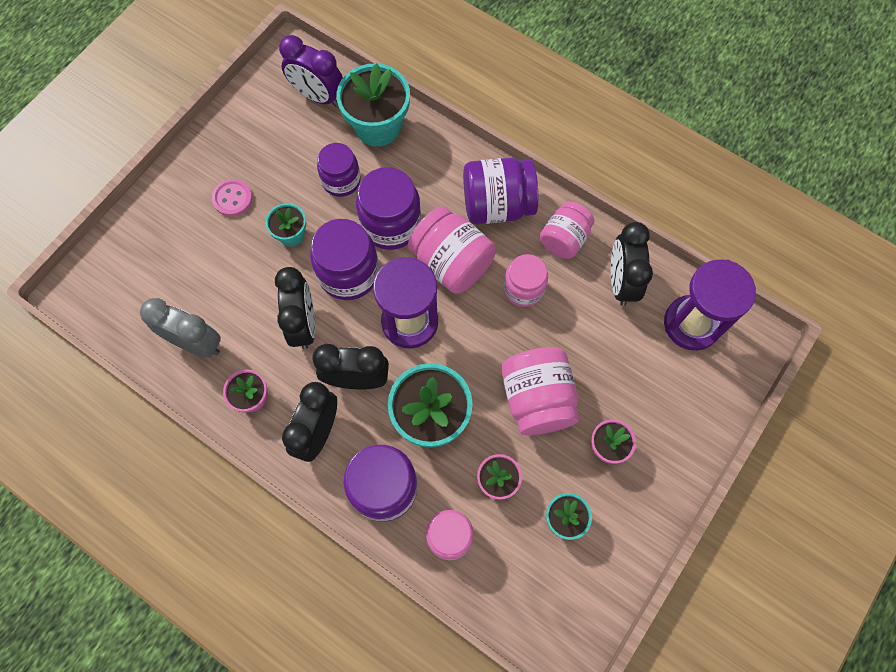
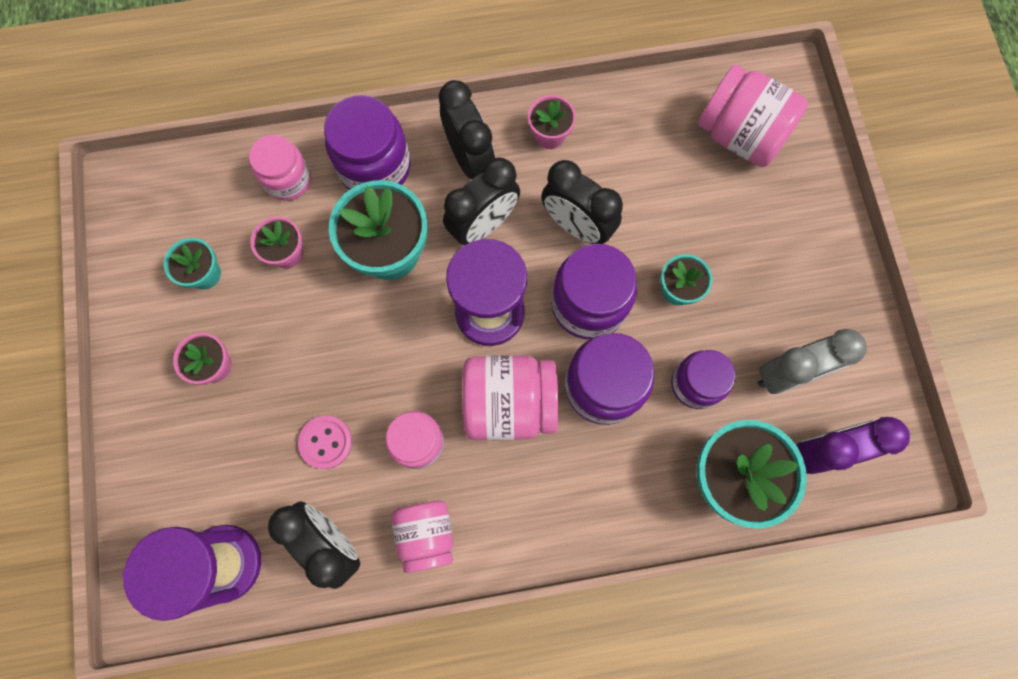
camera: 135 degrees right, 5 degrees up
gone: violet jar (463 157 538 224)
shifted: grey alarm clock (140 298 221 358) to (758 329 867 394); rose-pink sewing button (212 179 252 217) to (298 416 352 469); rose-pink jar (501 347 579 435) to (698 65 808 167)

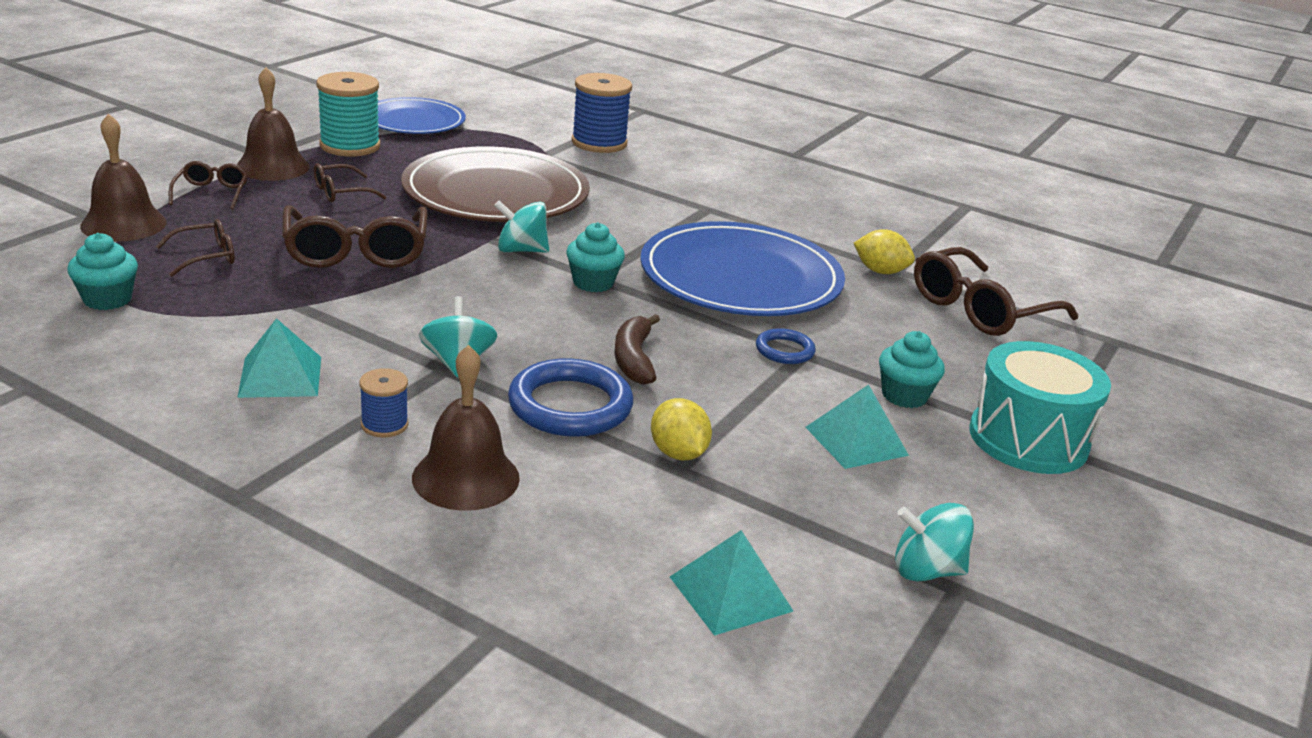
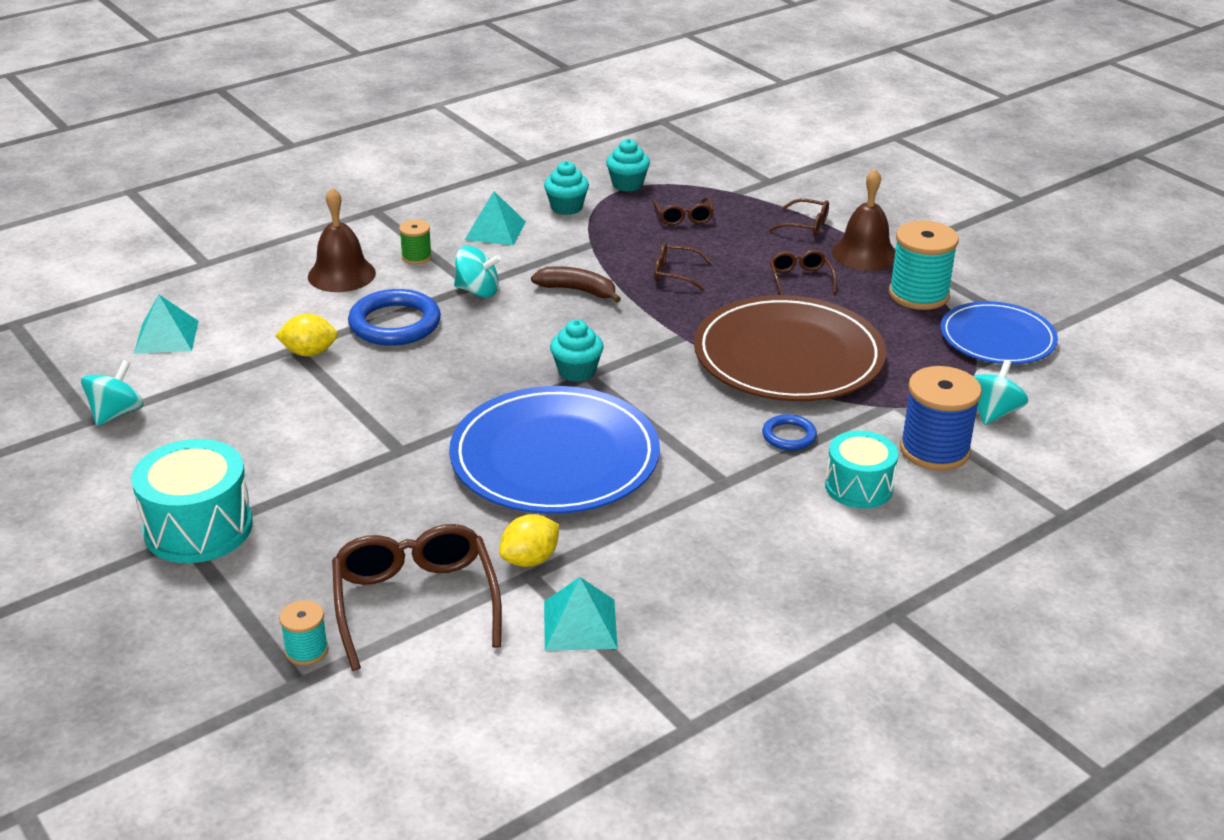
camera: 115 degrees right, 5 degrees up
gone: russet hand bell (80 113 166 242)
new: aqua bobbin (279 600 329 665); aqua toy drum (825 431 898 508)
shifted: aqua spinning top (494 200 549 253) to (973 360 1028 425); russet toy banana (614 314 660 385) to (531 266 621 303); blue ring (756 328 816 364) to (762 414 817 451); aqua pyramid (805 385 909 469) to (544 577 618 651); aqua cupcake (879 331 945 408) to (544 161 589 215)
repainted: blue bobbin (359 368 409 438) to emerald bobbin (399 220 432 264)
scaled: russet glasses (282 205 428 268) = (654 242 712 290) x0.52

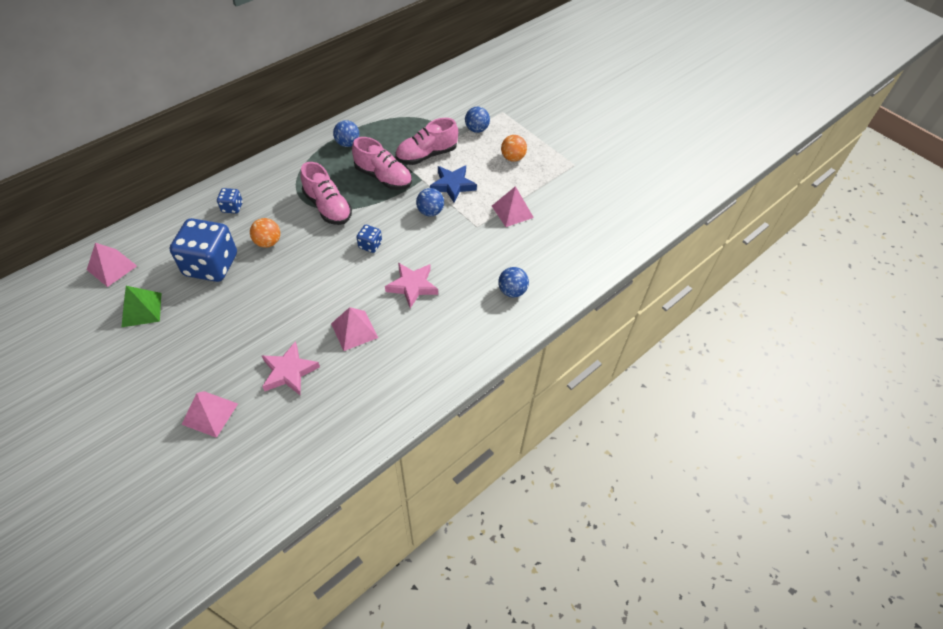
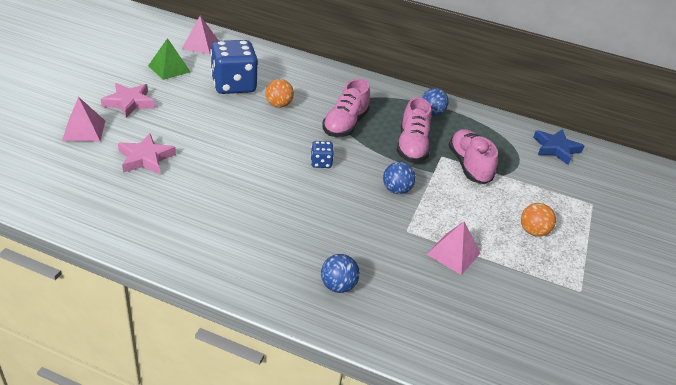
camera: 60 degrees right, 15 degrees down
gone: blue game die (217 188 243 214); rose-pink pyramid (331 307 378 351); blue sphere (465 106 490 133)
shifted: rose-pink star shape (385 263 438 308) to (101 83 155 118); blue star shape (430 166 477 203) to (533 129 584 165)
rotated: rose-pink lace-up shoe (395 118 458 165) = (449 129 498 184) 45 degrees clockwise

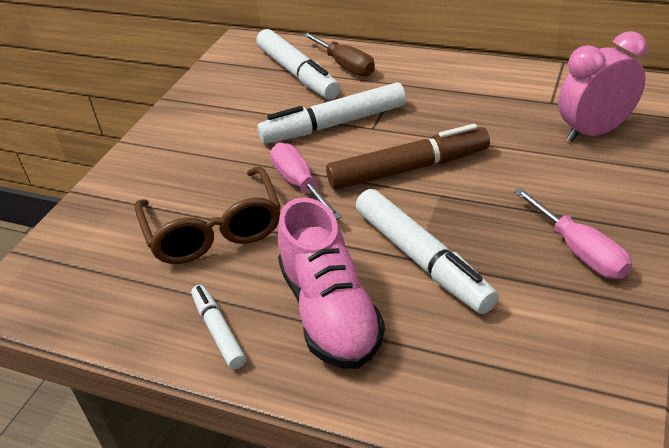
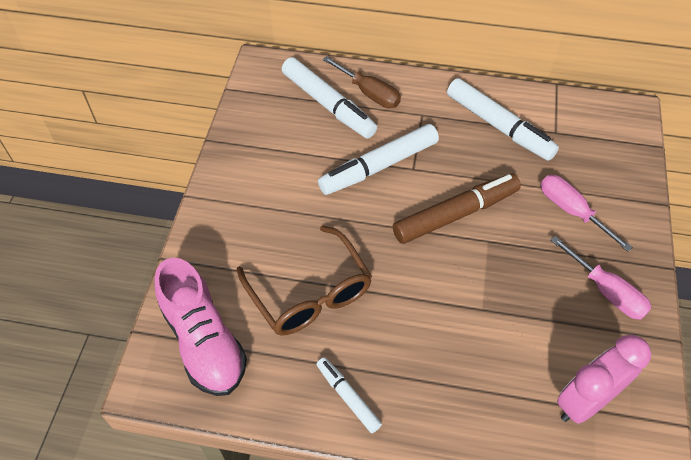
camera: 15 degrees left, 15 degrees up
shifted: rose-pink hand screwdriver (270 143 342 219) to (541 175 633 252); rose-pink lace-up shoe (278 197 385 369) to (154 258 247 396); snow-white marker (356 189 499 314) to (447 78 559 161); rose-pink alarm clock (558 31 647 142) to (557 335 651 424)

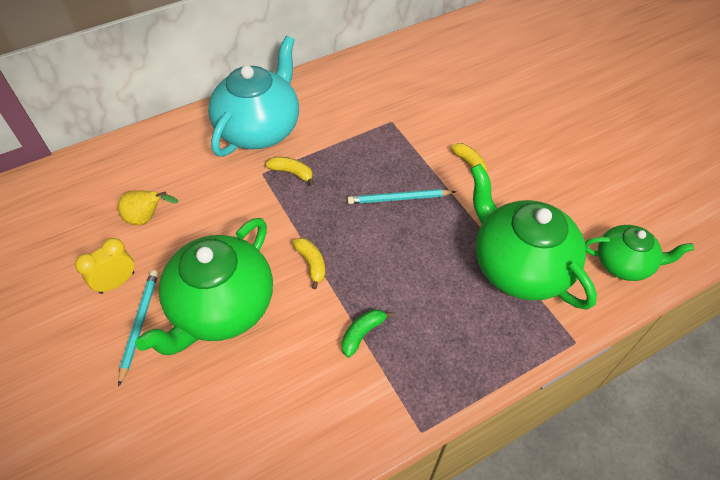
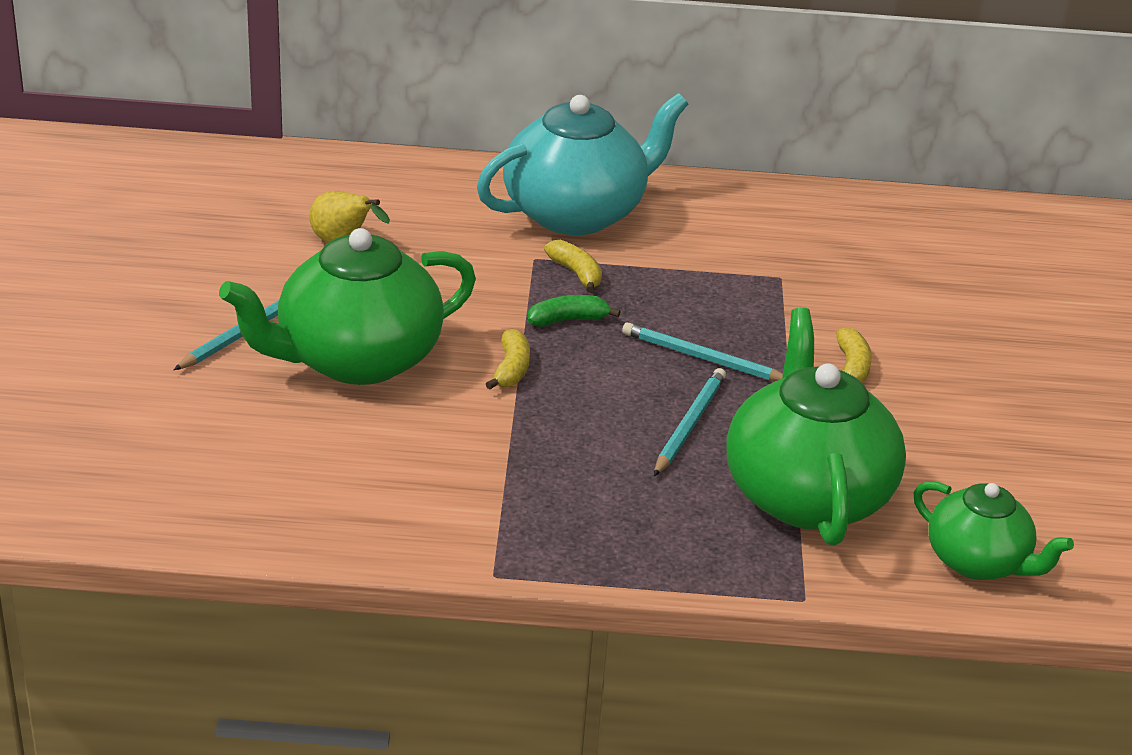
camera: 30 degrees right, 20 degrees down
gone: golden alarm clock (75 238 134 294)
new: aqua lead pencil (654 368 726 476)
shifted: emerald toy banana (341 309 394 357) to (528 295 621 327)

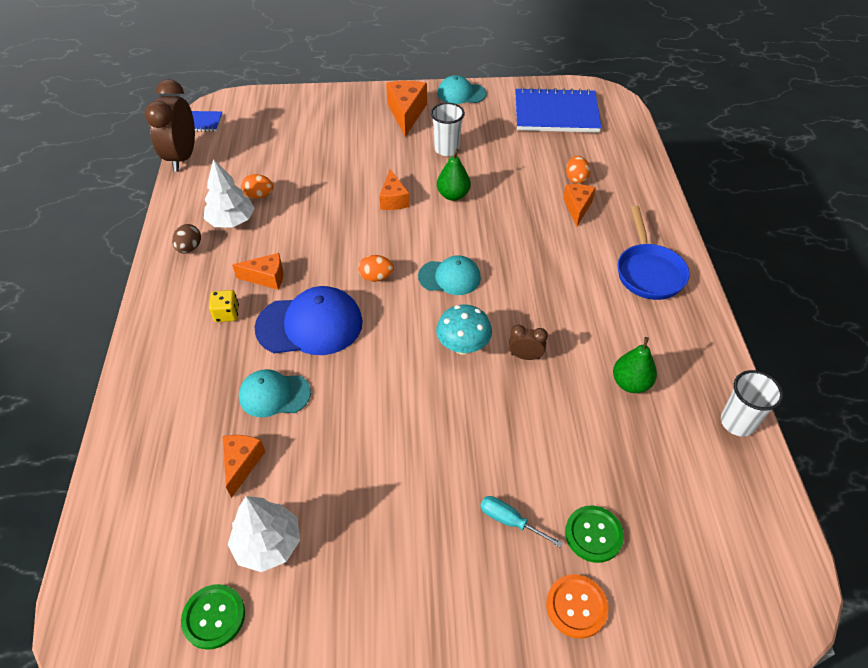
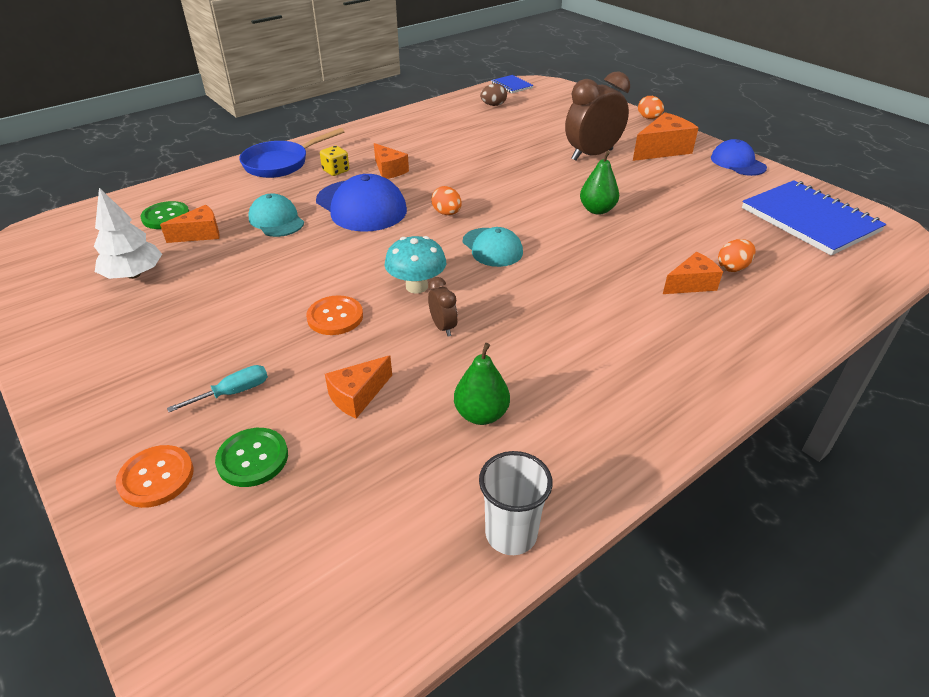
camera: 55 degrees right, 10 degrees down
gone: snow-white tree (204 159 255 228); snow-white tumbler (431 103 465 156)
new: orange sewing button (306 295 363 335)
shifted: russet alarm clock (144 79 195 171) to (565 71 630 161); russet egg (172 224 201 253) to (480 83 507 106); emerald sewing button (181 584 245 650) to (140 201 189 229); orange egg (241 174 274 199) to (638 96 664 119); orange cheese (379 169 410 210) to (325 355 392 419); blue frying pan (618 206 689 300) to (239 128 344 178)
repainted: aqua cap (437 75 487 104) to blue cap (711 139 767 176)
rotated: aqua hand screwdriver (480 496 563 548) = (167 365 268 412) 60 degrees clockwise

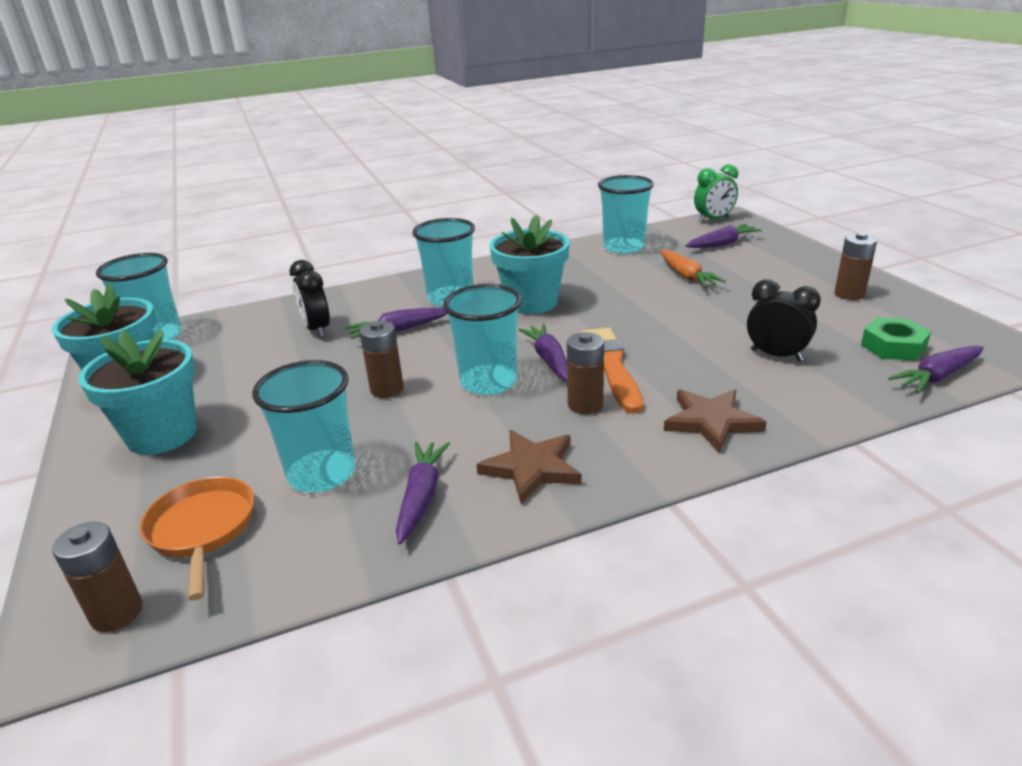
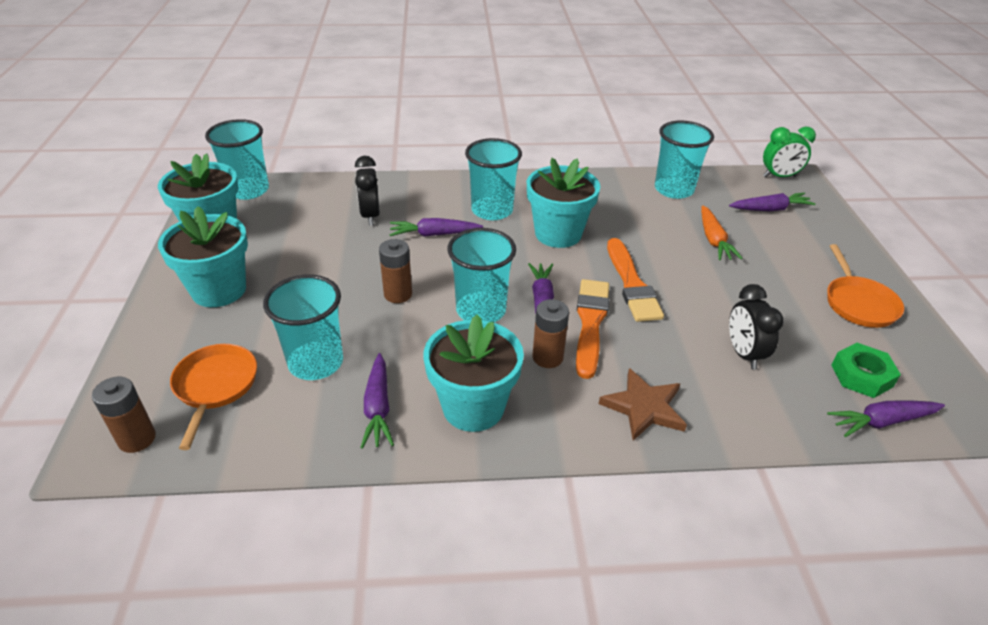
camera: 15 degrees right, 10 degrees up
new: orange brush (607 238 664 322)
swapped: russet star shape (477 430 582 504) to aqua plant pot (424 315 524 432); russet AA battery (834 232 877 300) to orange frying pan (827 244 904 328)
rotated: violet toy carrot (396 442 450 544) = (360 353 394 449) 150 degrees clockwise; black alarm clock (747 279 821 361) = (729 284 784 370) 150 degrees counterclockwise

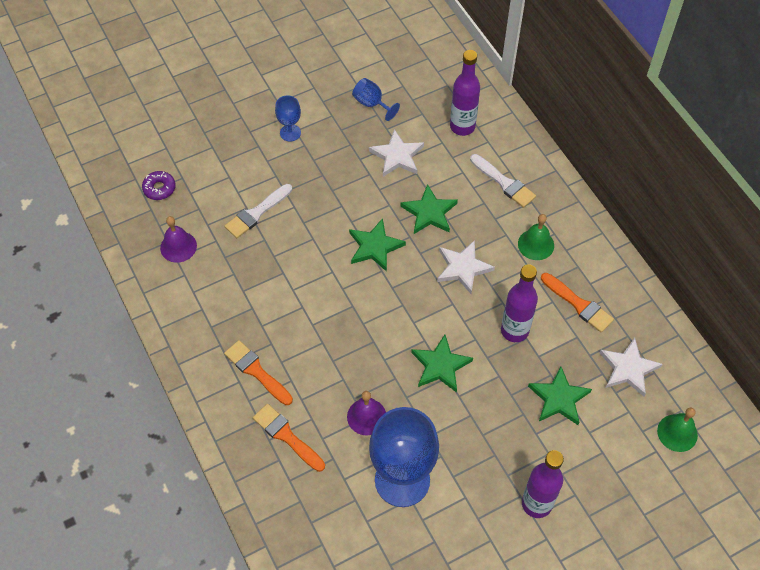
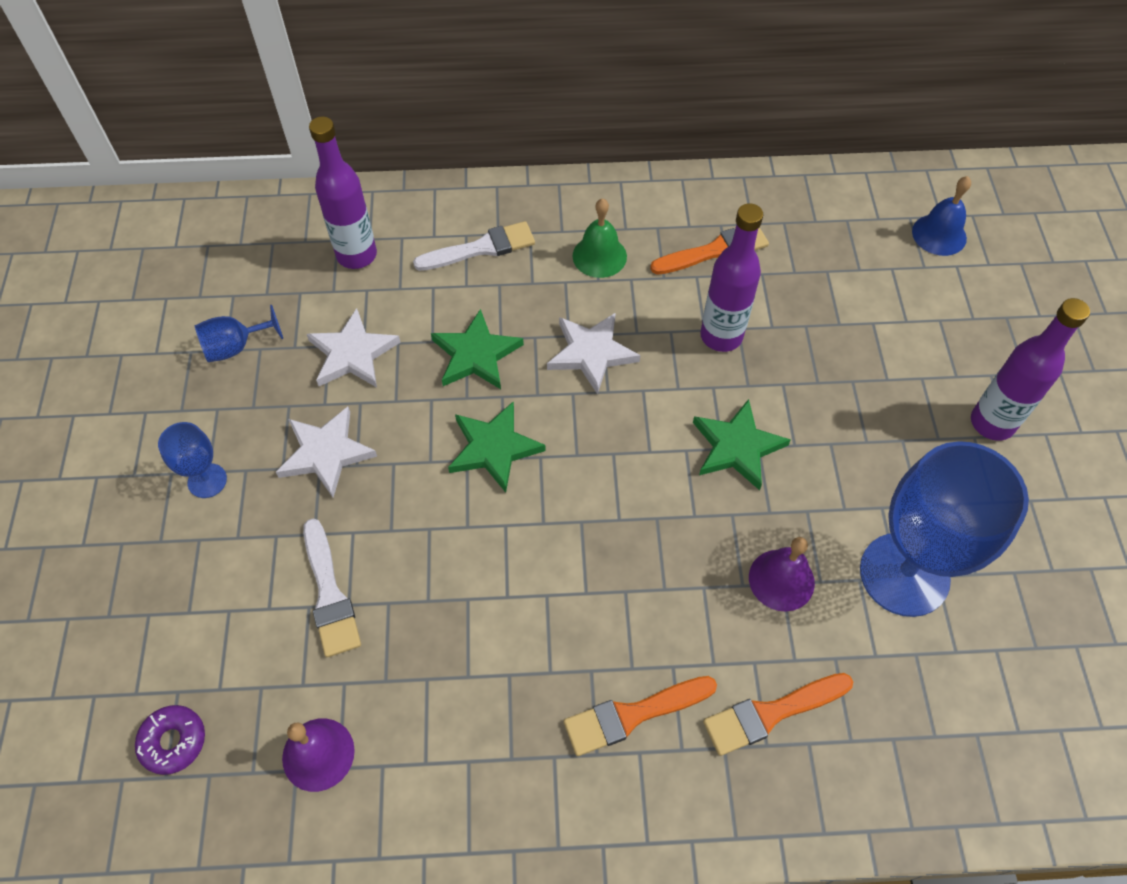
camera: 65 degrees left, 0 degrees up
gone: emerald star shape (528 366 592 425)
shifted: snow-white star shape (600 338 662 397) to (276 407 377 498)
repainted: emerald hand bell (657 408 698 452) to blue hand bell (912 176 971 256)

